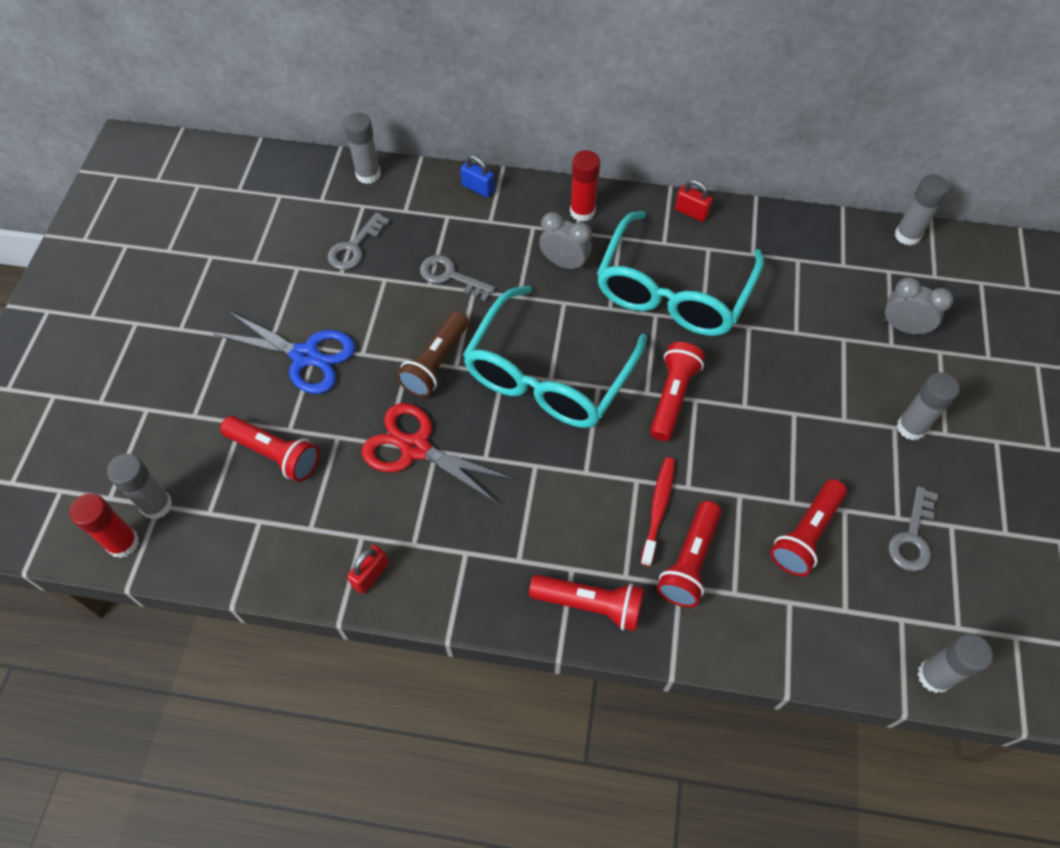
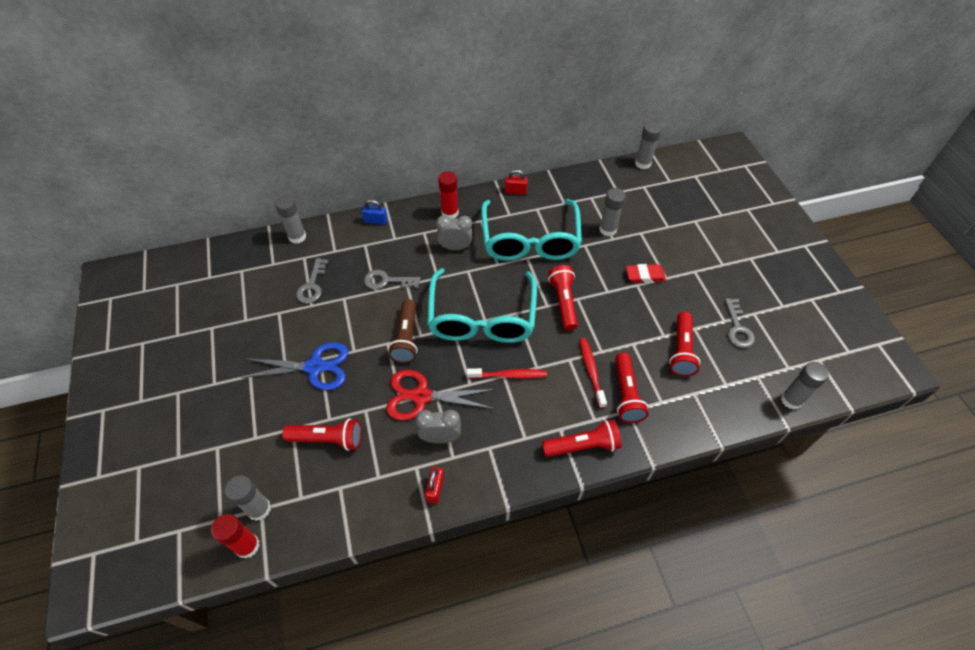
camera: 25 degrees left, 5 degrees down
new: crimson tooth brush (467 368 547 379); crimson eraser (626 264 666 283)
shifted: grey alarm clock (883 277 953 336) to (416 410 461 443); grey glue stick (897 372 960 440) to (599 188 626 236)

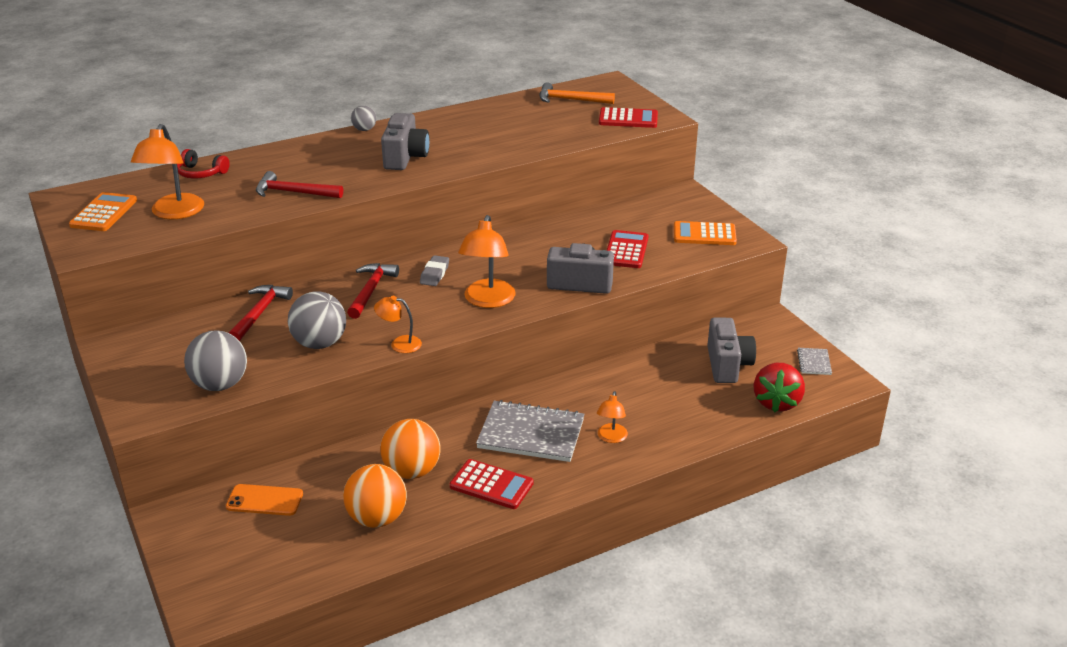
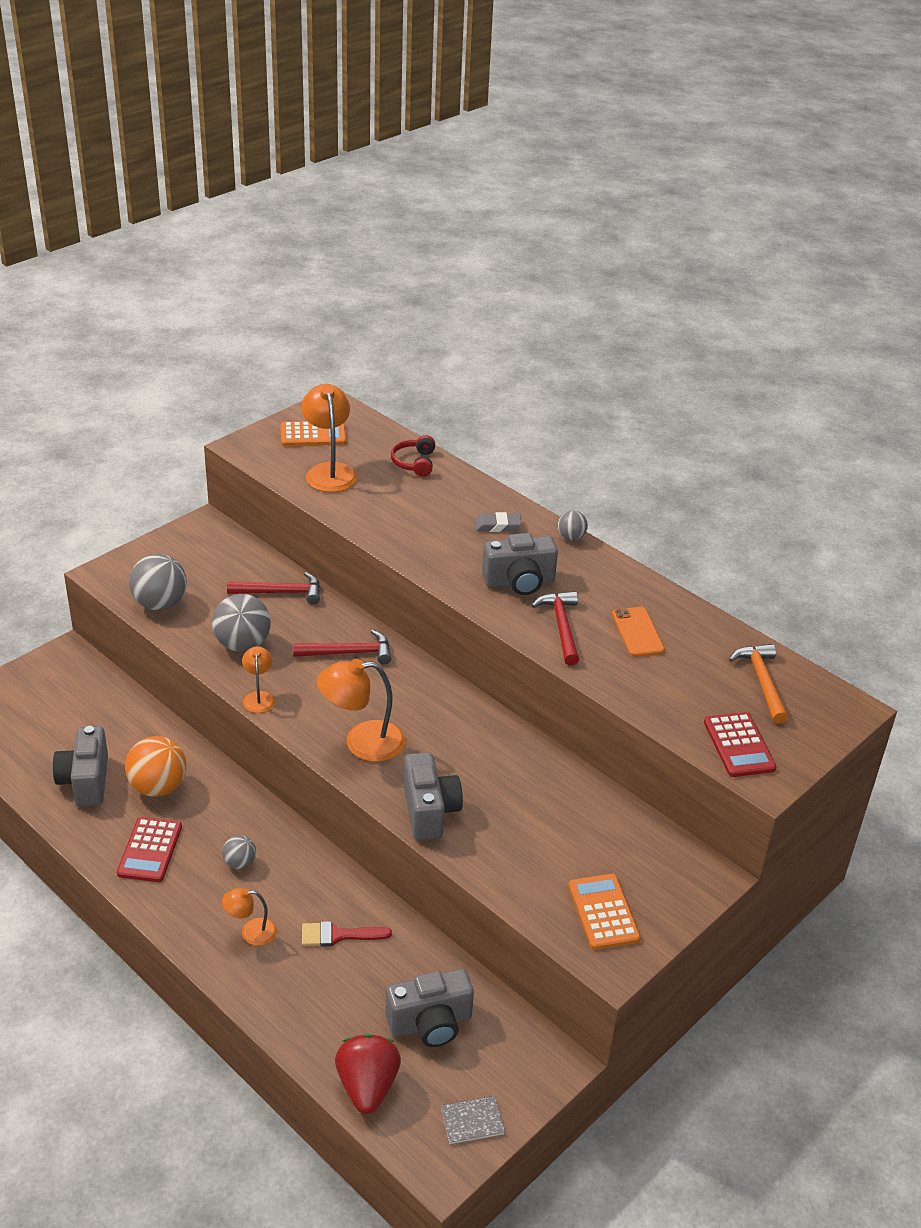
camera: 70 degrees right, 5 degrees up
gone: crimson pocket calculator (607 230 649 268)
new: crimson brush (302 921 392 947)
shifted: orange mobile phone (226 484 303 516) to (612 607 665 657); crimson claw hammer (256 171 343 198) to (531 591 579 665); grey eraser (420 255 449 286) to (474 512 522 532)
swapped: orange sphere (343 464 407 528) to grey camera (53 726 108 806); grey notepad (476 400 585 462) to grey sphere (222 835 256 869)
rotated: orange lamp (131 124 204 219) = (301 384 357 492) 90 degrees clockwise; crimson toy strawberry (754 363 805 412) = (335 1034 401 1114) 90 degrees clockwise

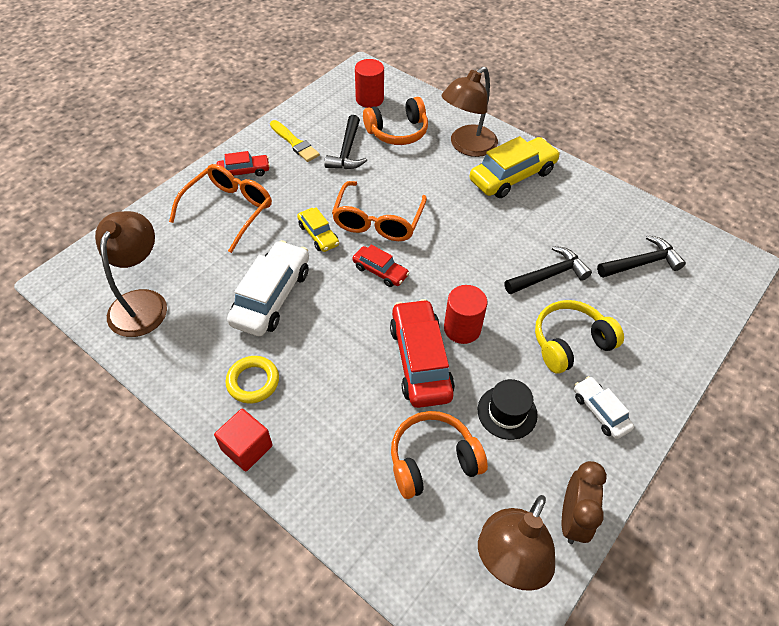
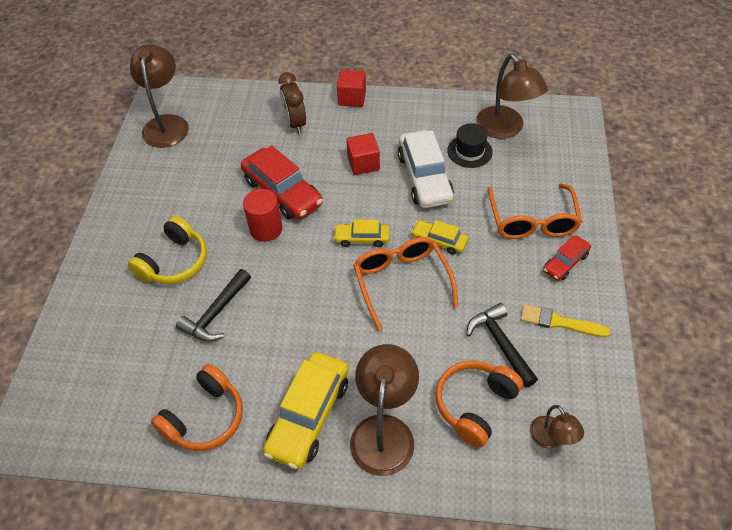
camera: 150 degrees right, 0 degrees up
gone: golden ring (226 356 279 403); snow-white automobile (574 376 634 439); black claw hammer (597 235 686 278)
new: crimson cube (346 133 380 175)
shifted: orange headset (391 411 488 499) to (151 364 243 451); black tall hat (478 379 538 440) to (447 123 493 168); russet alarm clock (562 461 607 544) to (278 72 306 134)
swapped: crimson solid cylinder (355 59 384 108) to russet lamp (530 405 584 448)
repainted: crimson automobile (352 245 409 287) to golden automobile (333 220 390 247)

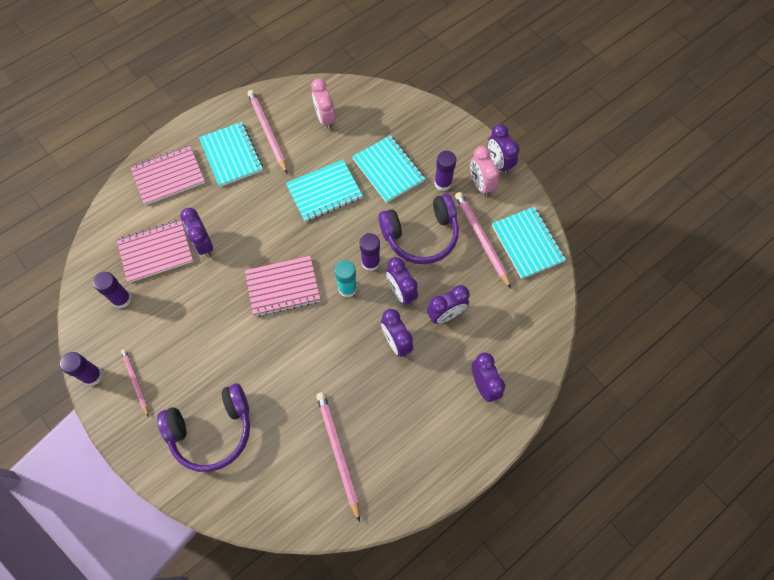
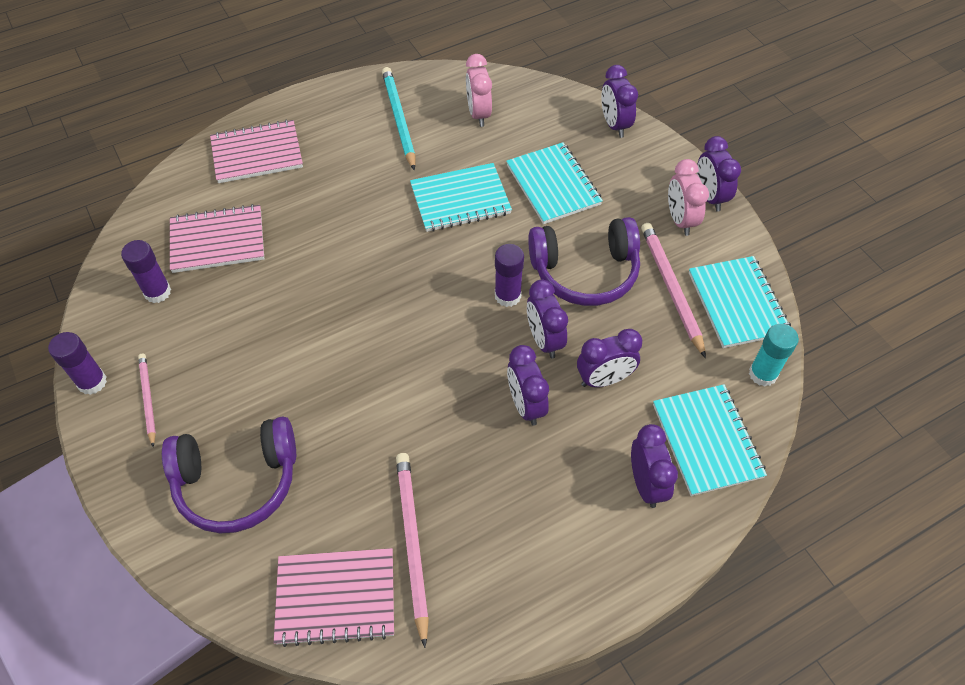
camera: 10 degrees right, 10 degrees down
gone: violet glue stick (434 151 456 191)
shifted: violet alarm clock (180 208 213 257) to (601 65 638 138); aqua notepad (199 122 263 187) to (653 384 767 496); rose-pink notepad (245 256 321 317) to (274 548 394 647); aqua glue stick (335 260 357 297) to (749 324 799 387)
repainted: rose-pink lead pencil (248 90 287 173) to aqua lead pencil (382 67 415 171)

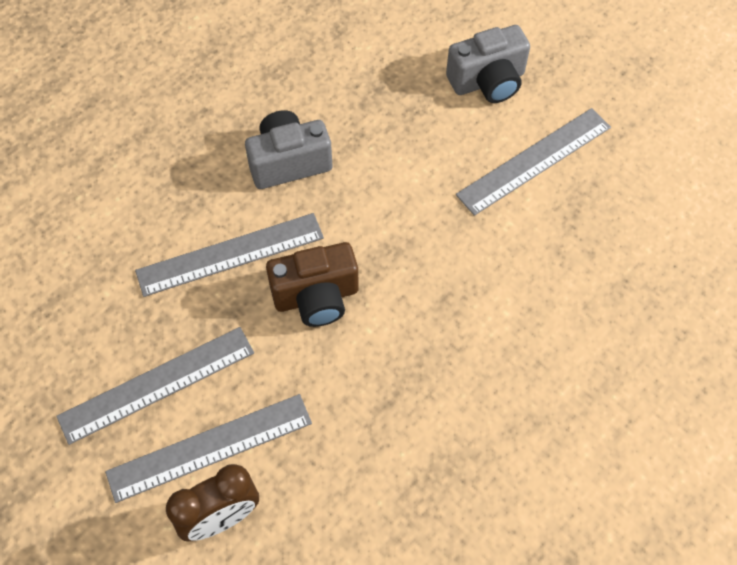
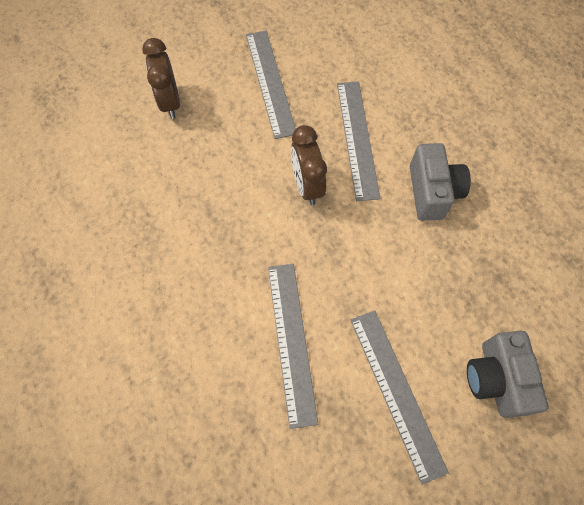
camera: 105 degrees right, 5 degrees up
shifted: grey straightedge (105 394 312 503) to (268 264 318 429)
swapped: russet camera (266 242 359 327) to russet alarm clock (291 125 327 205)

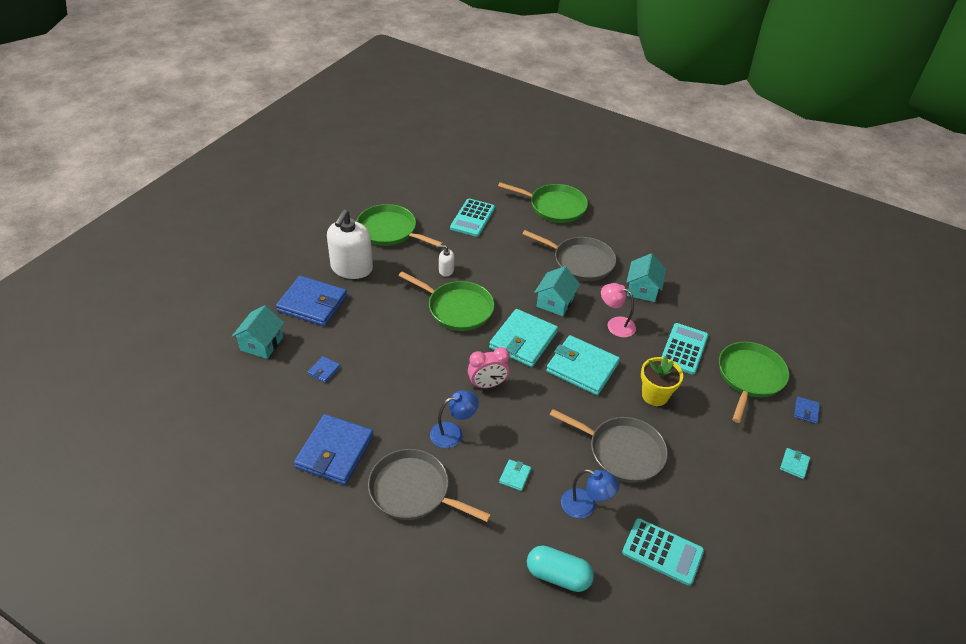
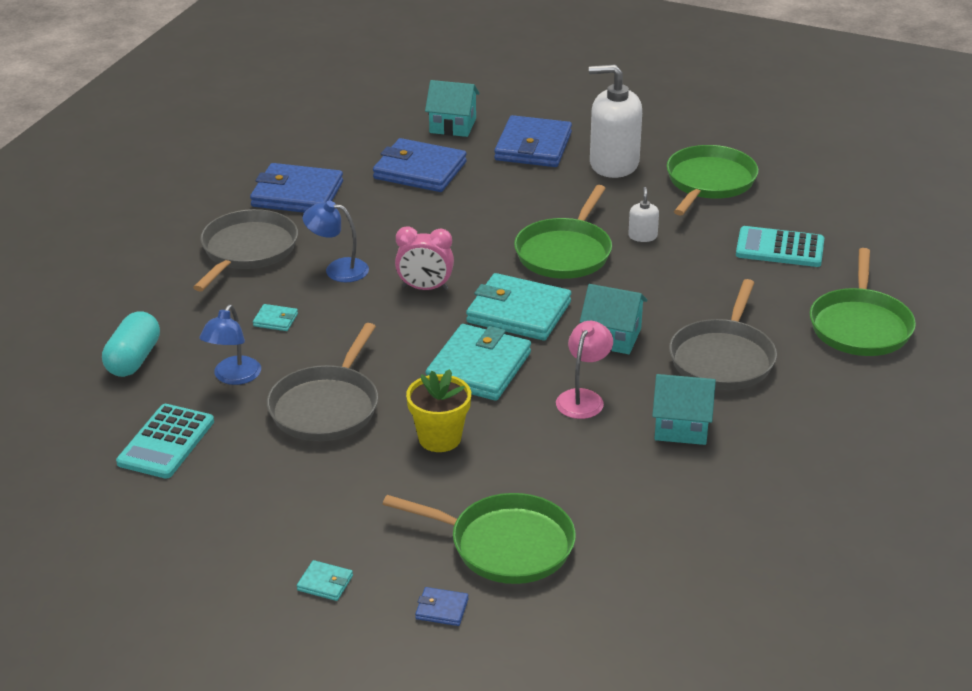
camera: 85 degrees right, 10 degrees down
gone: aqua pocket calculator (661 323 708 375)
rotated: blue lamp (430 390 479 448) = (303 201 369 282) 135 degrees clockwise; rose-pink alarm clock (468 347 510 388) = (395 226 454 290) 60 degrees counterclockwise
scaled: blue wallet (308 356 340 383) = (373 138 467 192) x2.33

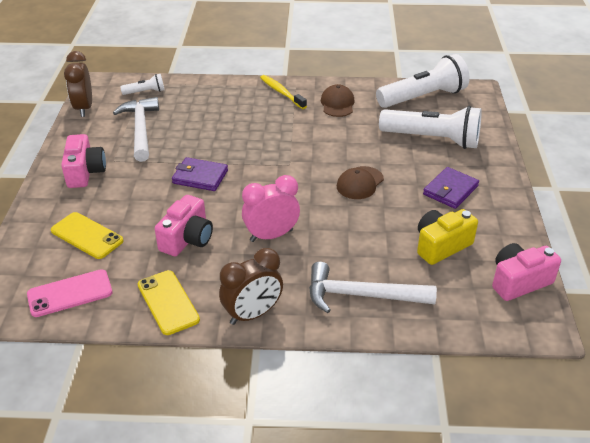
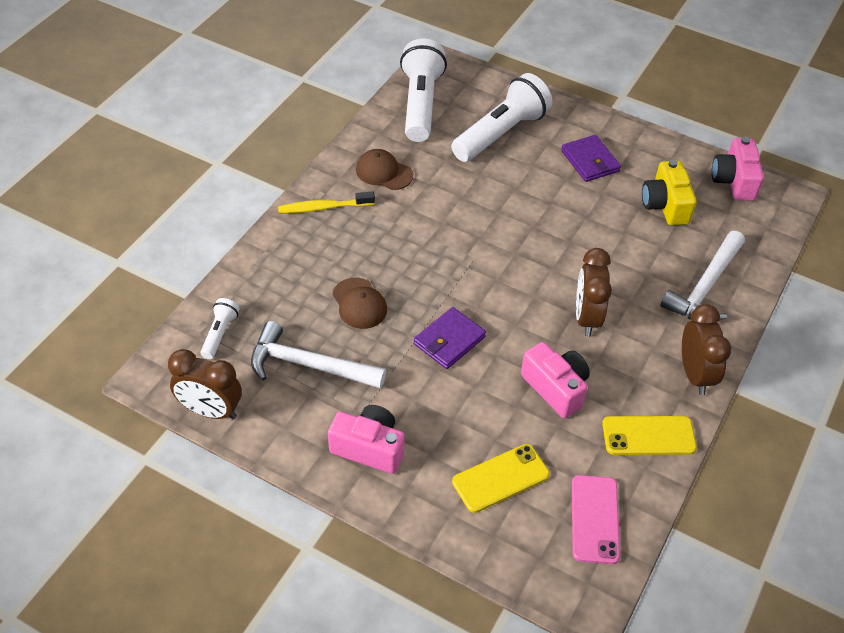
camera: 65 degrees left, 10 degrees up
shifted: russet cap (337 166 384 199) to (332 278 387 329)
repainted: rose-pink alarm clock (242 175 300 242) to russet alarm clock (576 248 612 337)

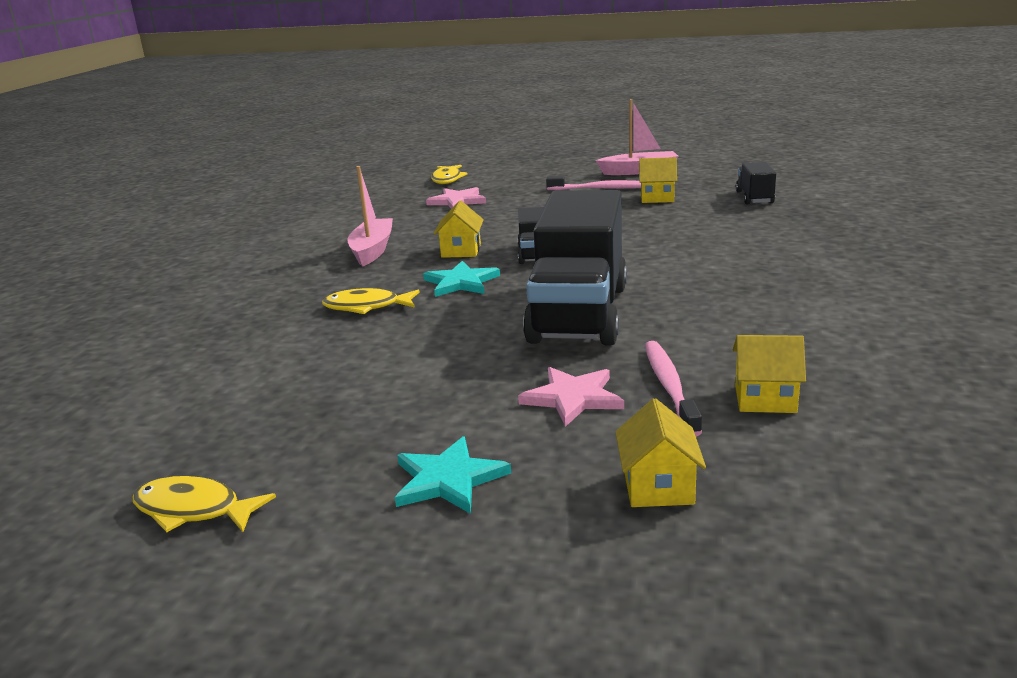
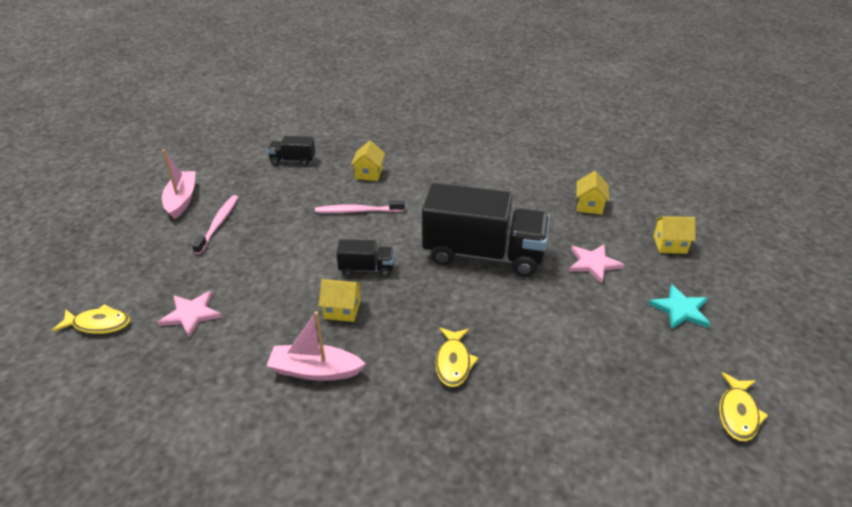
camera: 90 degrees left, 15 degrees up
gone: aqua star shape (423 261 500 297)
shifted: golden cottage (639 157 677 203) to (351 141 385 181); rose-pink tooth brush (645 341 702 437) to (315 200 405 213)

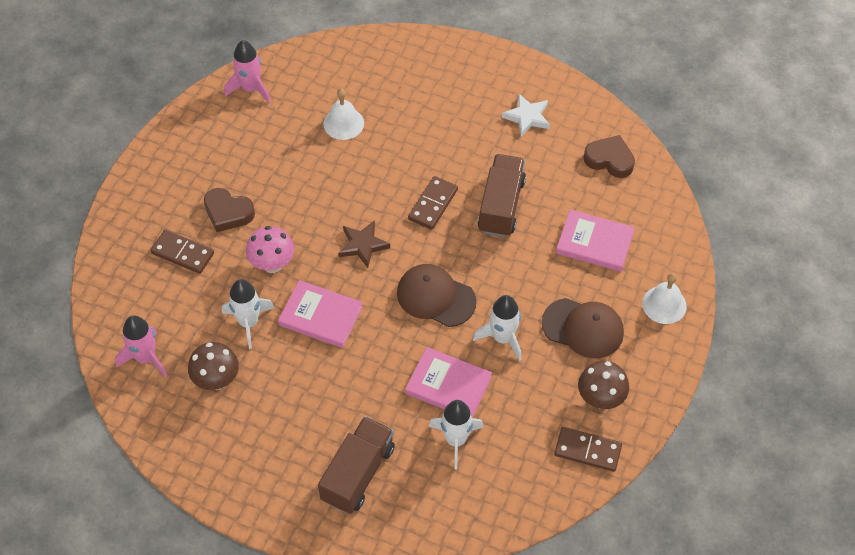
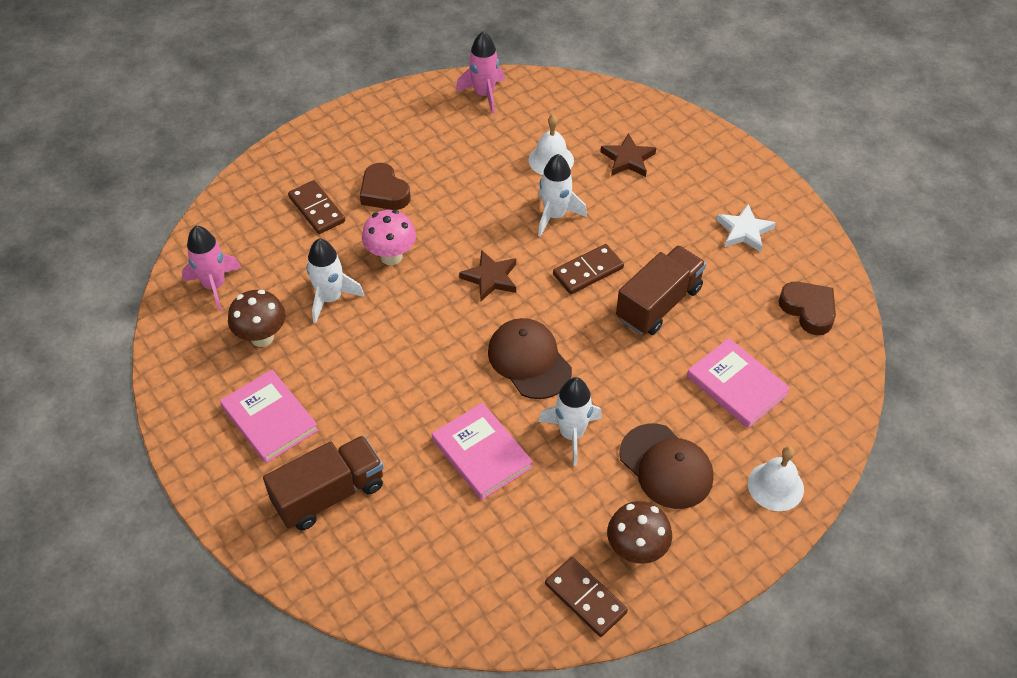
camera: 30 degrees right, 5 degrees down
new: russet star shape (601 133 656 177)
shifted: rose-pink book (278 280 363 348) to (220 369 319 463); snow-white spaceship (429 400 484 469) to (538 154 587 237)

